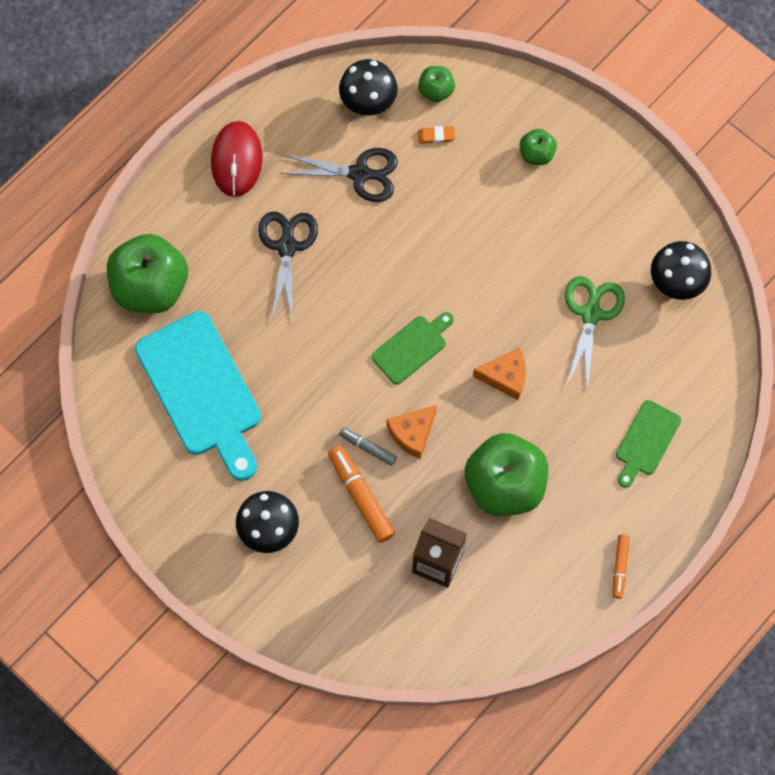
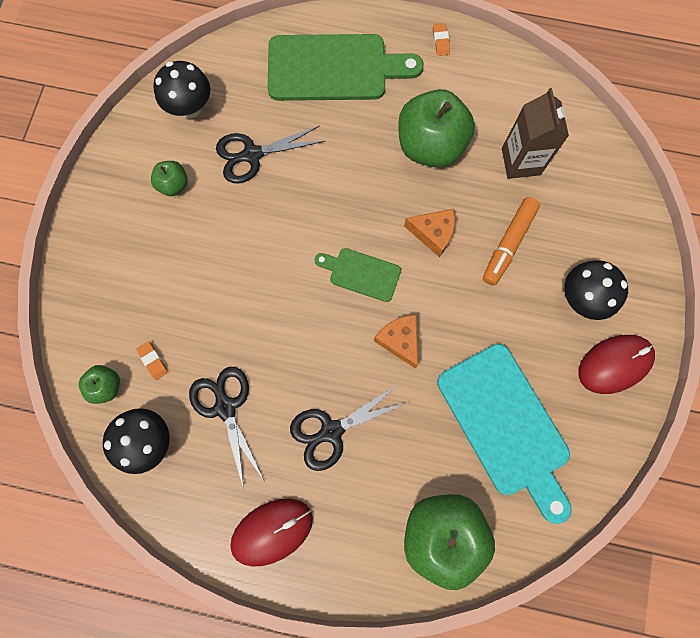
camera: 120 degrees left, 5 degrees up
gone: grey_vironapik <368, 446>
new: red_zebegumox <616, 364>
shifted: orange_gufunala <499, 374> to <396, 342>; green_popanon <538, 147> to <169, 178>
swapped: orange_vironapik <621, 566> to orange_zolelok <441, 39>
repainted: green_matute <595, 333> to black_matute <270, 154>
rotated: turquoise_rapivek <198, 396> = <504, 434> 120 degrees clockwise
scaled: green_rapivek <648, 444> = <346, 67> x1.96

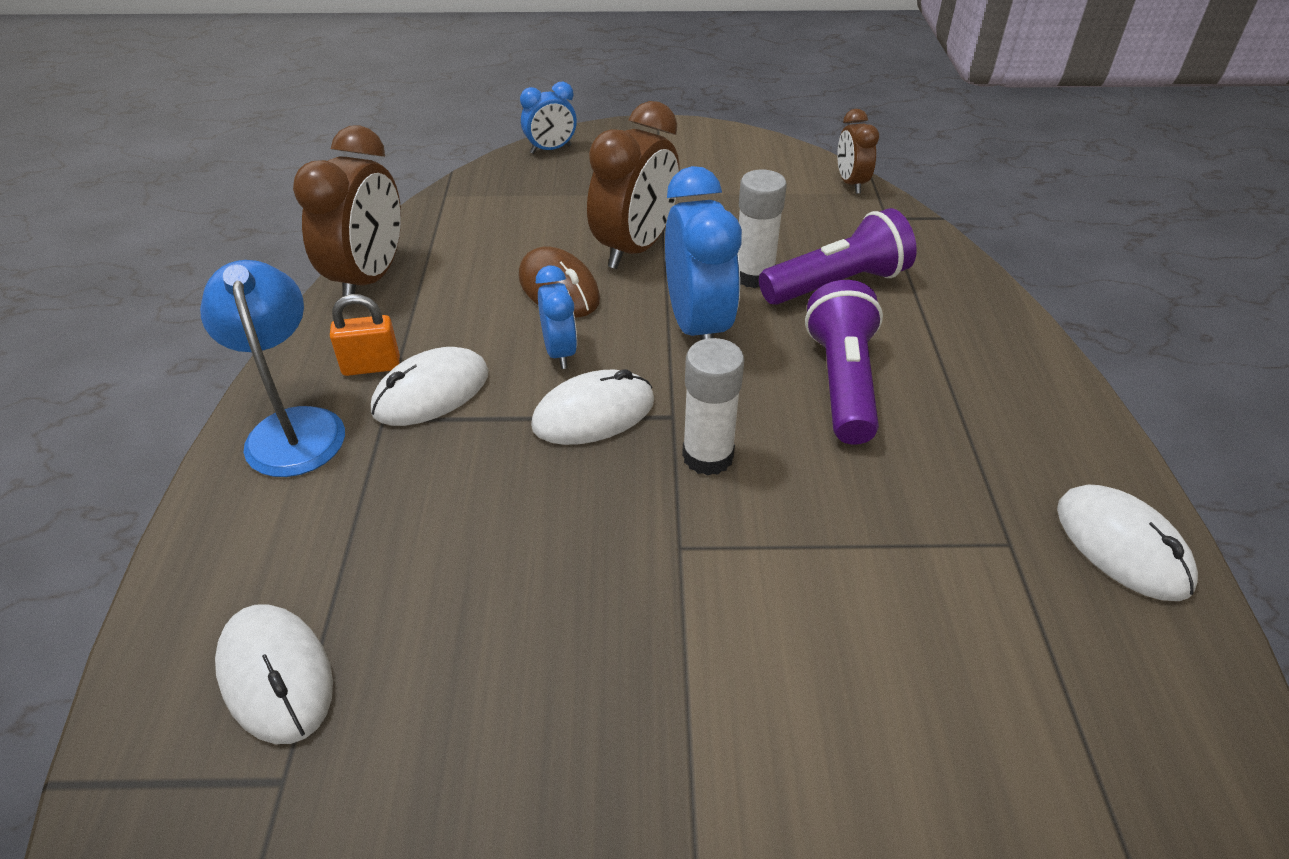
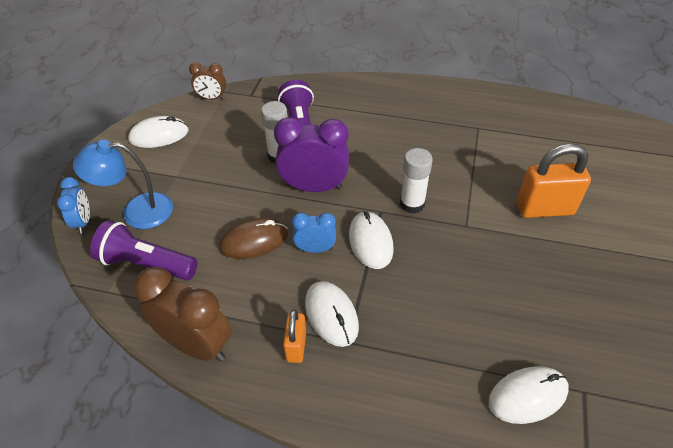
camera: 75 degrees left, 5 degrees up
gone: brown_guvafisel <633, 185>
new: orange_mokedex <554, 180>
shifted: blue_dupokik <272, 368> to <123, 184>; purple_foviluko <844, 362> to <144, 250>; white_zebegumox <1127, 543> to <158, 132>
repainted: blue_guvafisel <703, 253> to purple_guvafisel <311, 154>

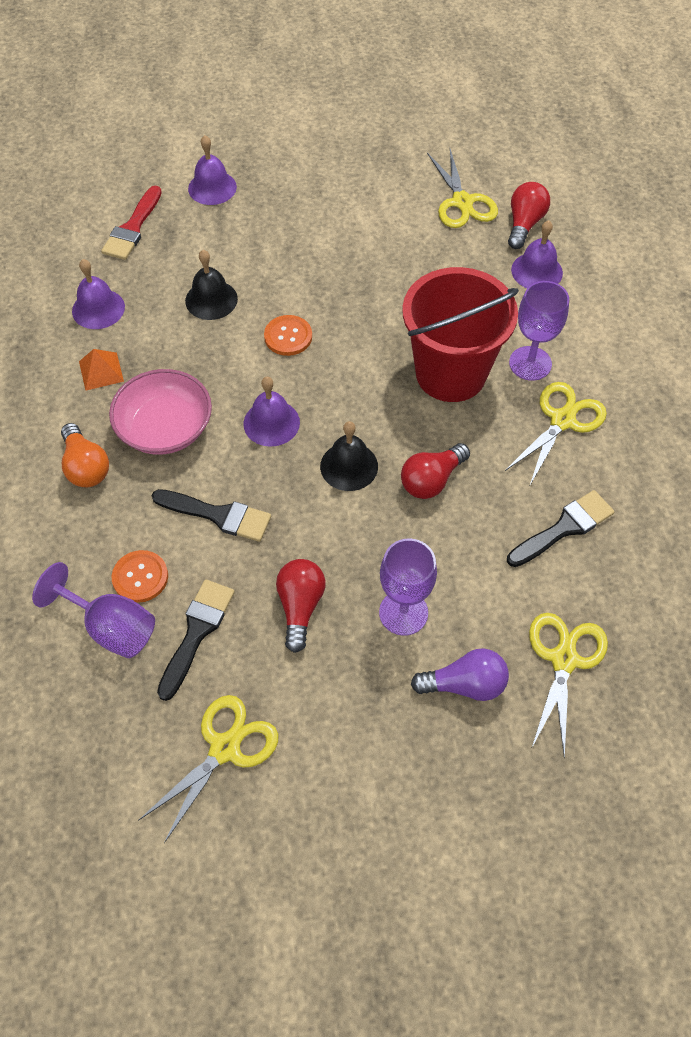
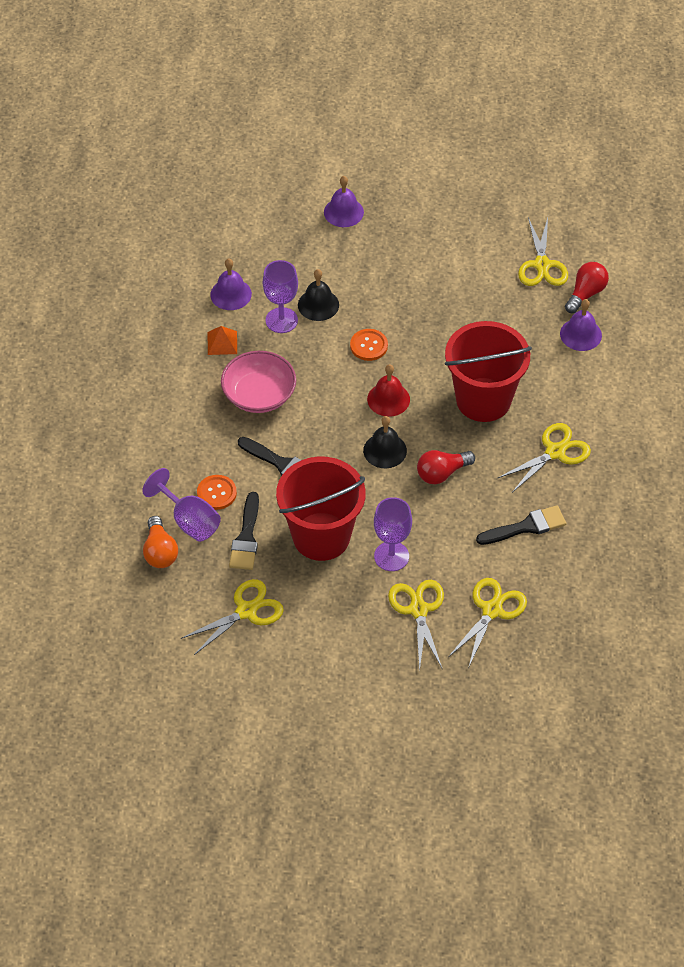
camera: 15 degrees right, 5 degrees down
gone: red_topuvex <131, 223>; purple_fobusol <271, 412>
new: red_fobusol <388, 390>
shifted: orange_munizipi <85, 455> to <160, 542>; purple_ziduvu <539, 331> to <280, 296>
swapped: red_munizipi <301, 606> to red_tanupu <321, 509>; purple_munizipi <460, 674> to yellow_matute <416, 625>
rotated: black_topuvex <196, 640> = <244, 531> 150 degrees clockwise

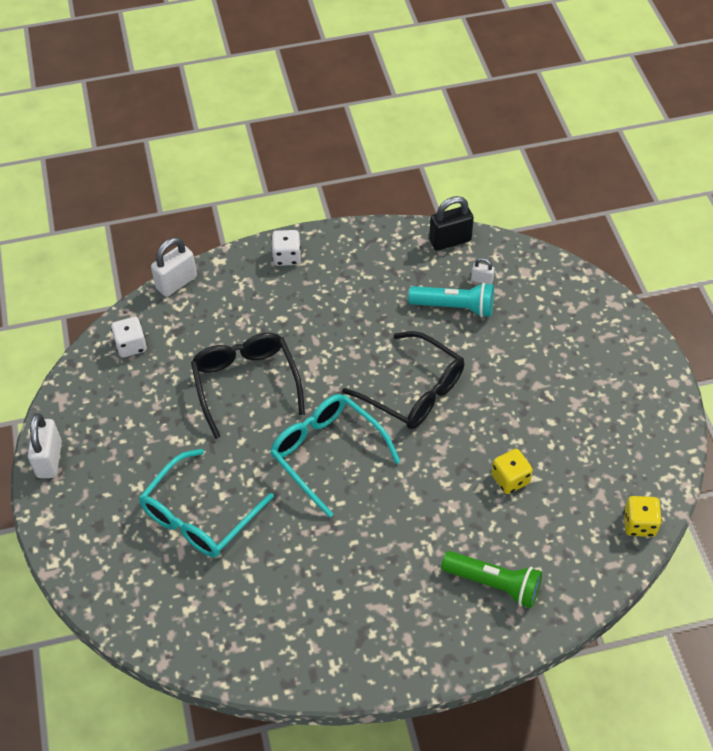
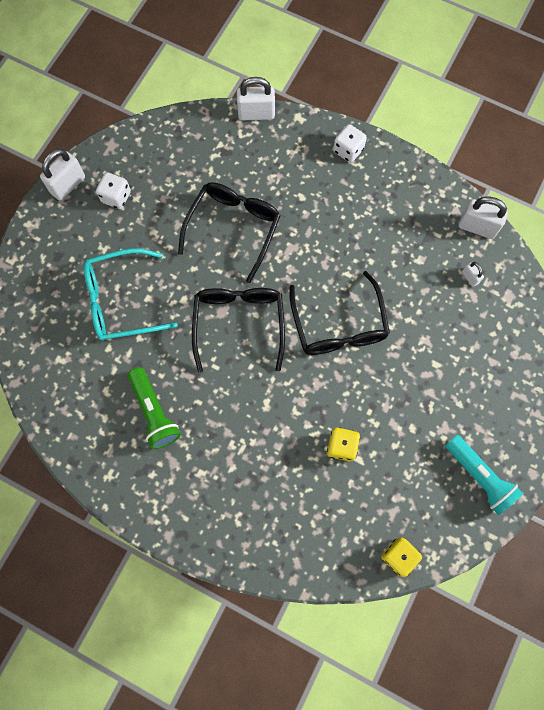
camera: 40 degrees right, 20 degrees up
shifted: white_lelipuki <129, 337> to <113, 190>; turquoise_foviluko <451, 300> to <484, 475>; green_foviluko <491, 579> to <154, 408>
repainted: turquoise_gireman <335, 456> to black_gireman <238, 330>; black_mokedex <451, 223> to white_mokedex <483, 218>

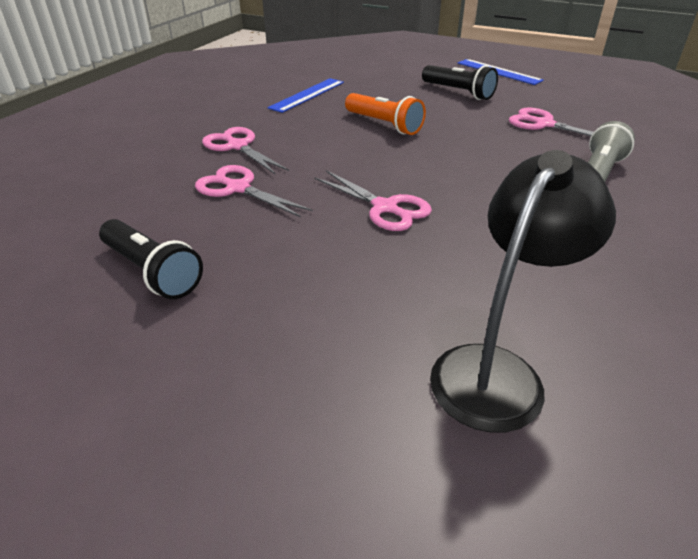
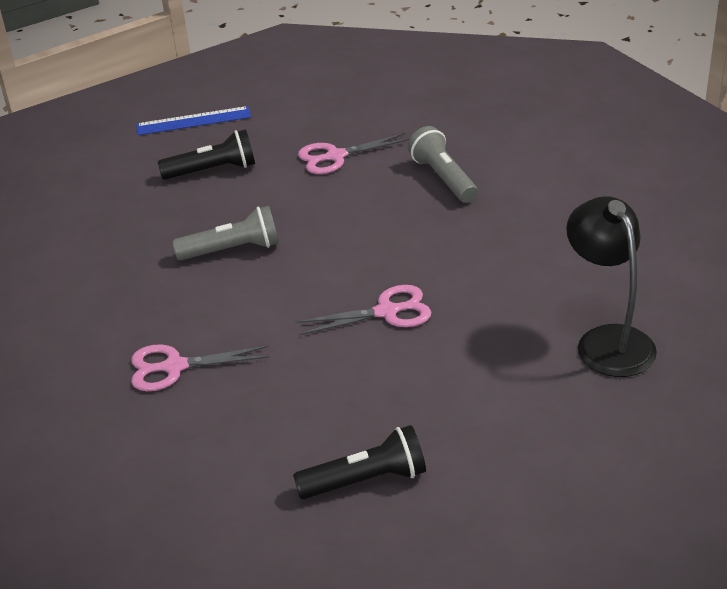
camera: 55 degrees left, 0 degrees up
gone: pink_matute <253, 191>; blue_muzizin <306, 95>
repainted: orange_foviluko <385, 114> to grey_foviluko <225, 233>

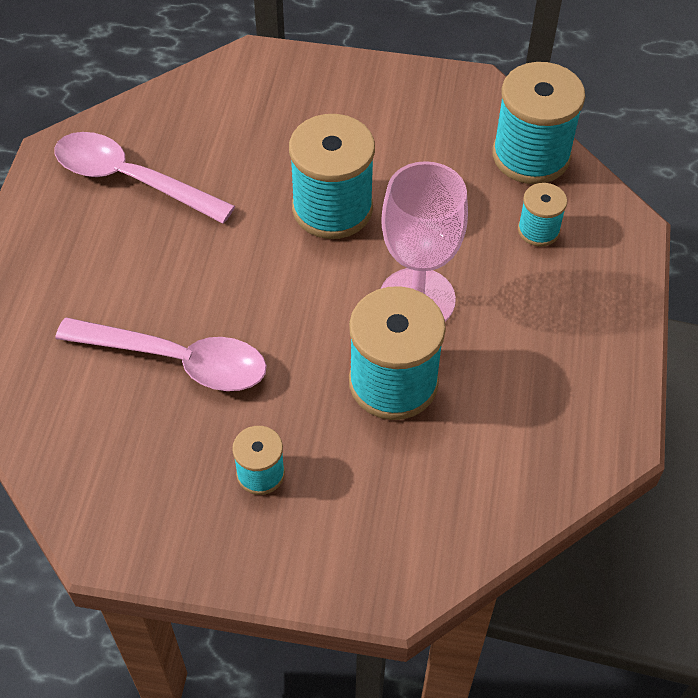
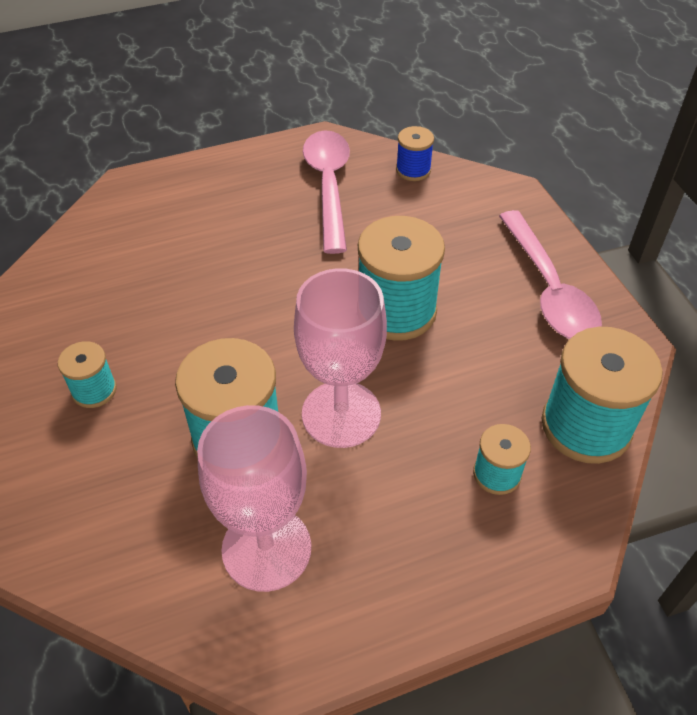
camera: 60 degrees right, 5 degrees down
new: pink_ziduvu <254, 498>; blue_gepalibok <415, 153>
shifted: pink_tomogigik <161, 354> to <550, 274>

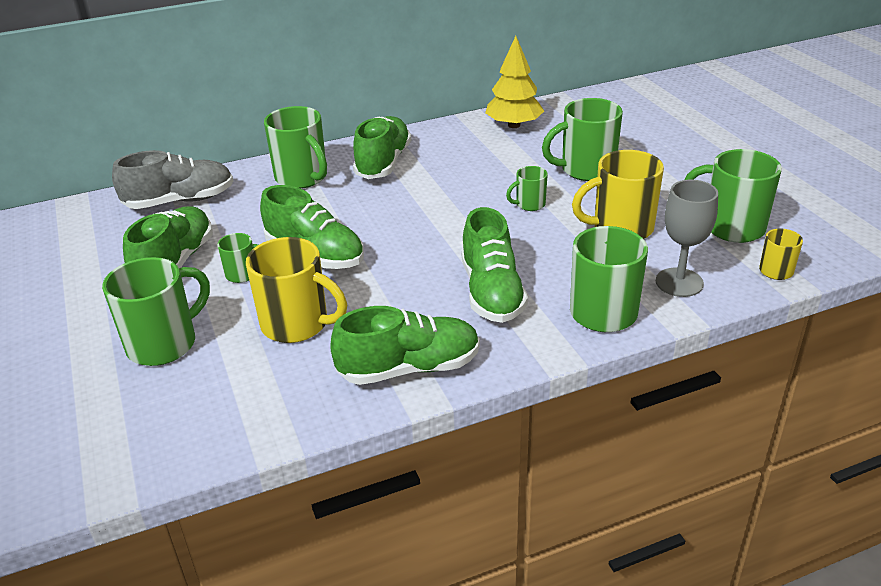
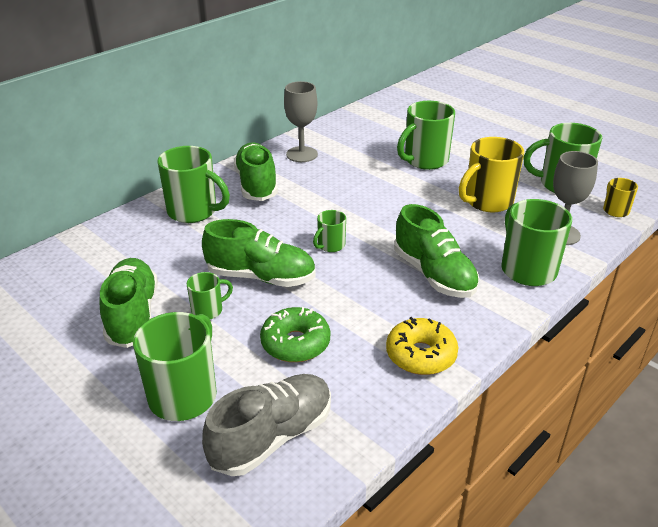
camera: 25 degrees left, 0 degrees up
gone: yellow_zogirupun <514, 82>
new: grey_ziduvu <301, 121>
shifted: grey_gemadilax <172, 179> to <266, 425>; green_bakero <527, 188> to <329, 231>
swapped: yellow_bakero <296, 290> to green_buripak <295, 334>; green_gemadilax <405, 345> to yellow_buripak <422, 346>

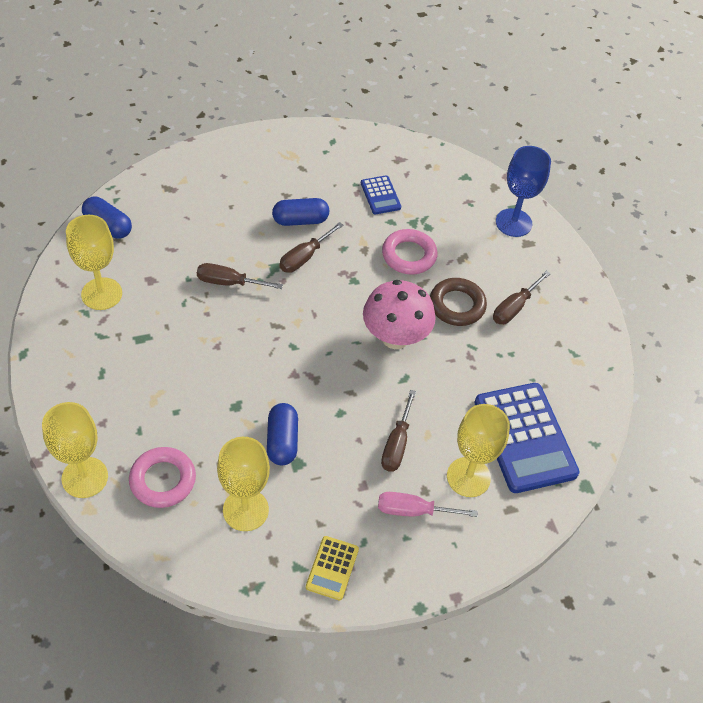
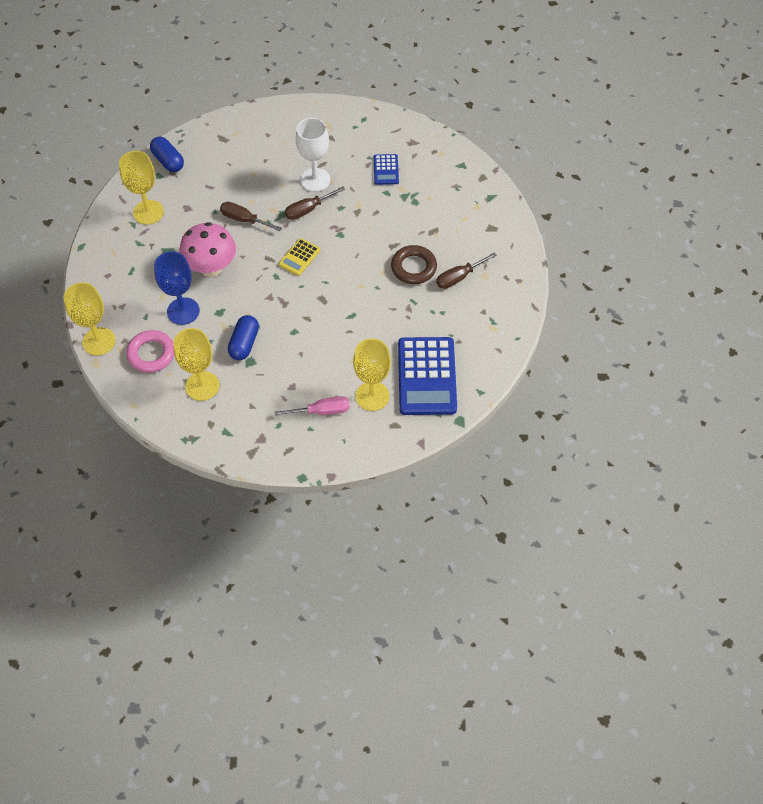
camera: 20 degrees right, 5 degrees up
gone: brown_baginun <398, 431>; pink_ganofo <409, 252>
shifted: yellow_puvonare <332, 568> to <299, 257>; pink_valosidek <399, 314> to <207, 249>; blue_ziduvu <523, 191> to <177, 288>
swapped: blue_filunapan <300, 212> to white_ziduvu <313, 155>
rotated: pink_baginun <428, 504> = <312, 406> 150 degrees clockwise

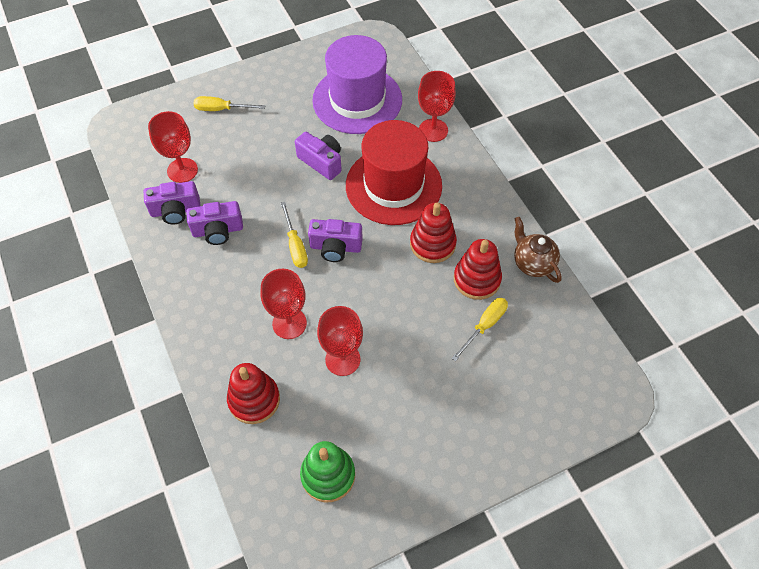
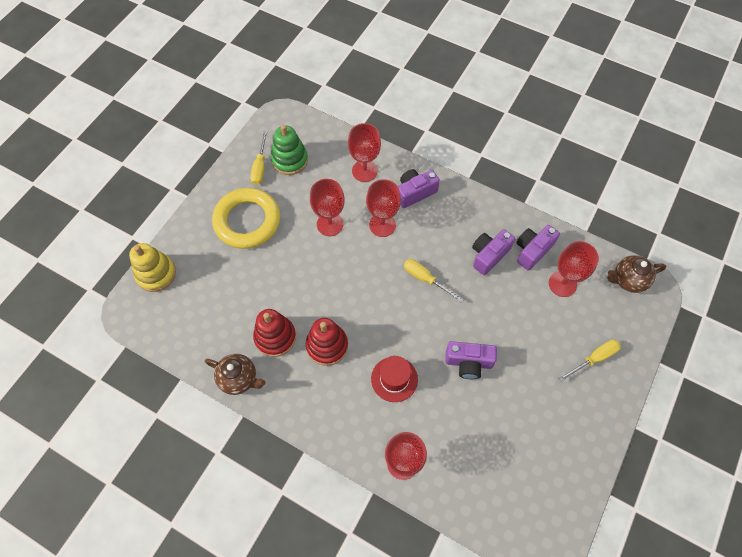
camera: 145 degrees right, 5 degrees up
gone: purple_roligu <357, 84>
new: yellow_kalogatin <152, 267>; yellow_ganofo <246, 218>; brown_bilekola <636, 274>
shifted: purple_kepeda <335, 240> to <419, 188>; yellow_baginun <479, 329> to <259, 158>
swapped: red_kalogatin <253, 393> to red_ziduvu <364, 152>
scaled: red_roligu <394, 172> = <394, 379> x0.50

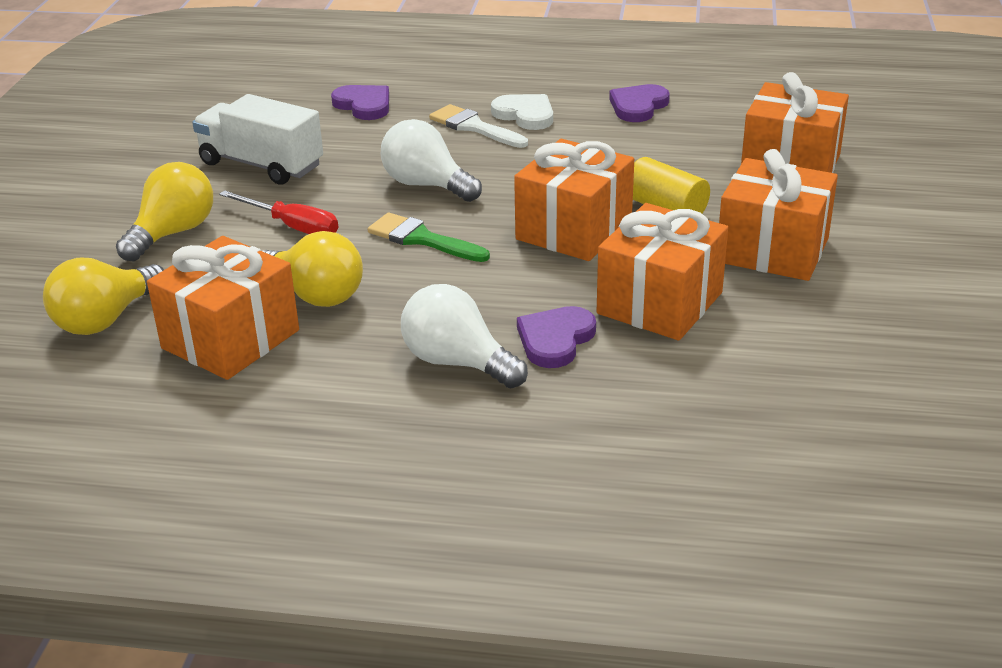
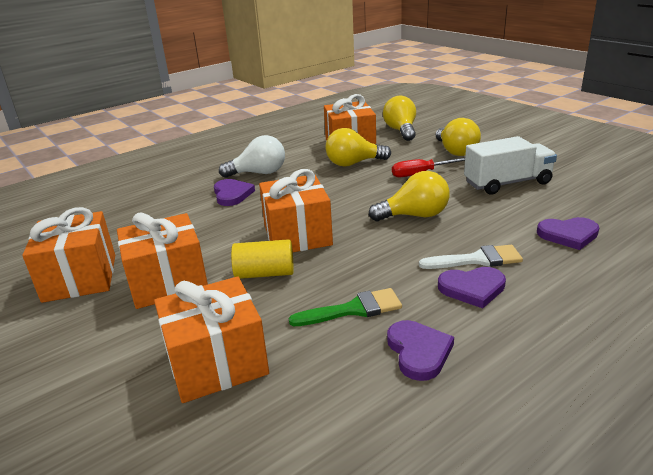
camera: 135 degrees right, 5 degrees down
shifted: green_topuvex <429, 237> to <345, 307>; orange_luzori <662, 272> to <68, 255>
repainted: white_munizipi <431, 160> to yellow_munizipi <409, 196>; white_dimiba <522, 112> to purple_dimiba <472, 287>

